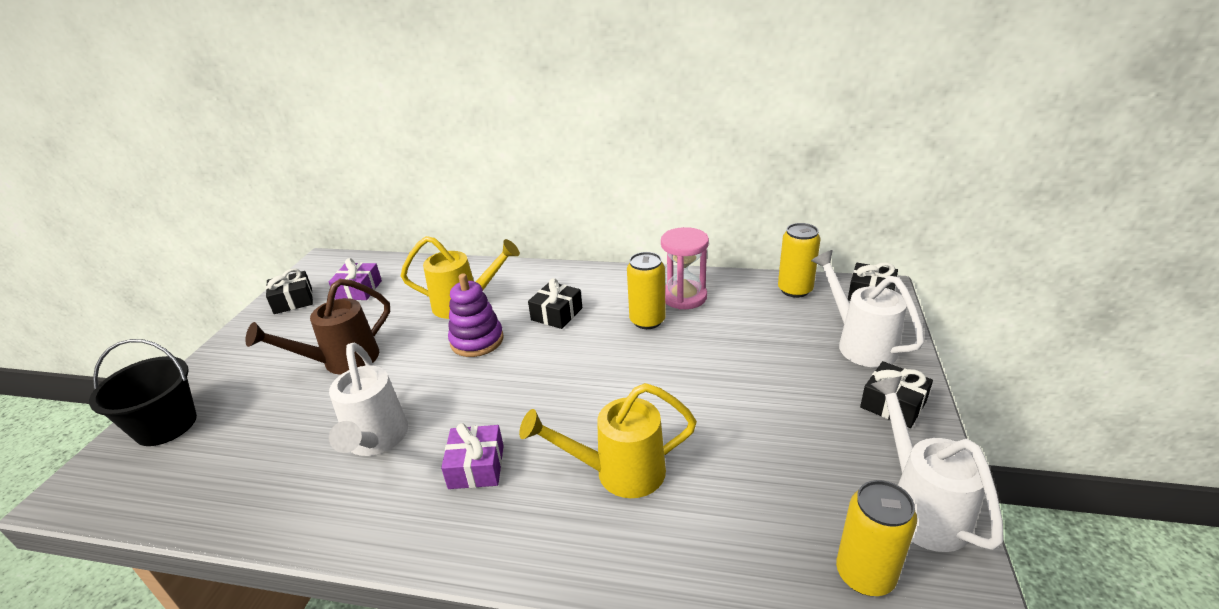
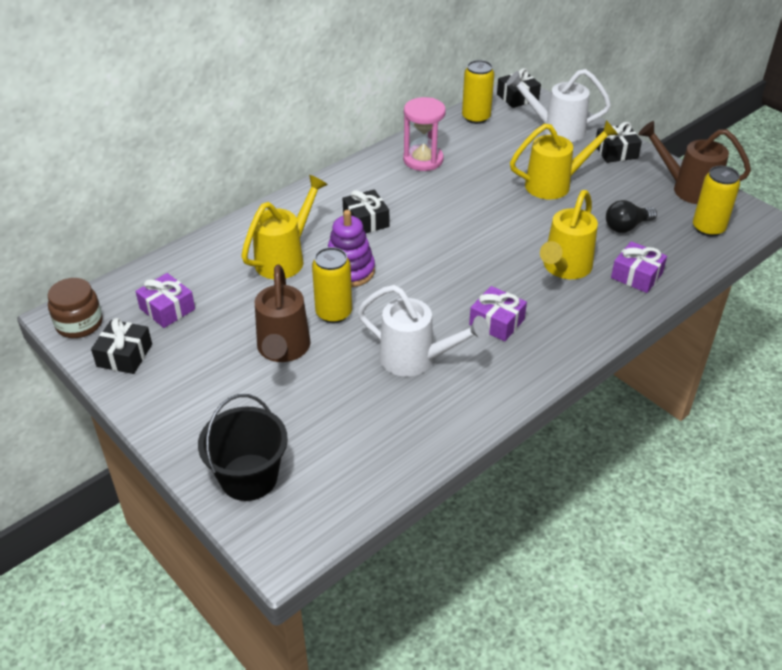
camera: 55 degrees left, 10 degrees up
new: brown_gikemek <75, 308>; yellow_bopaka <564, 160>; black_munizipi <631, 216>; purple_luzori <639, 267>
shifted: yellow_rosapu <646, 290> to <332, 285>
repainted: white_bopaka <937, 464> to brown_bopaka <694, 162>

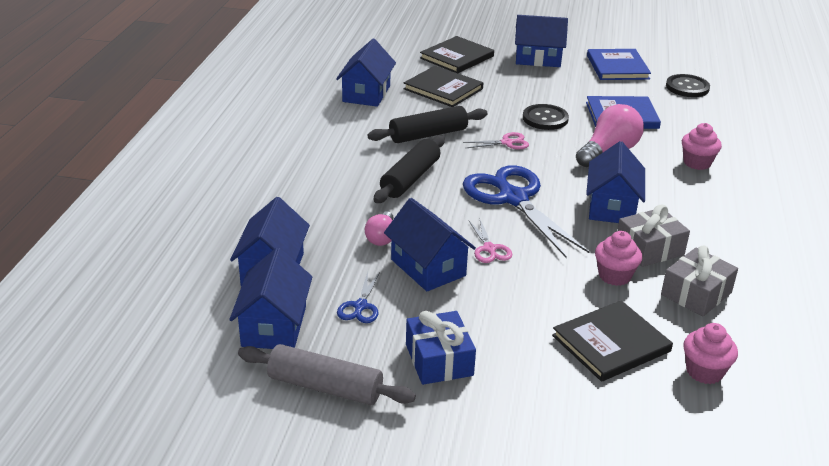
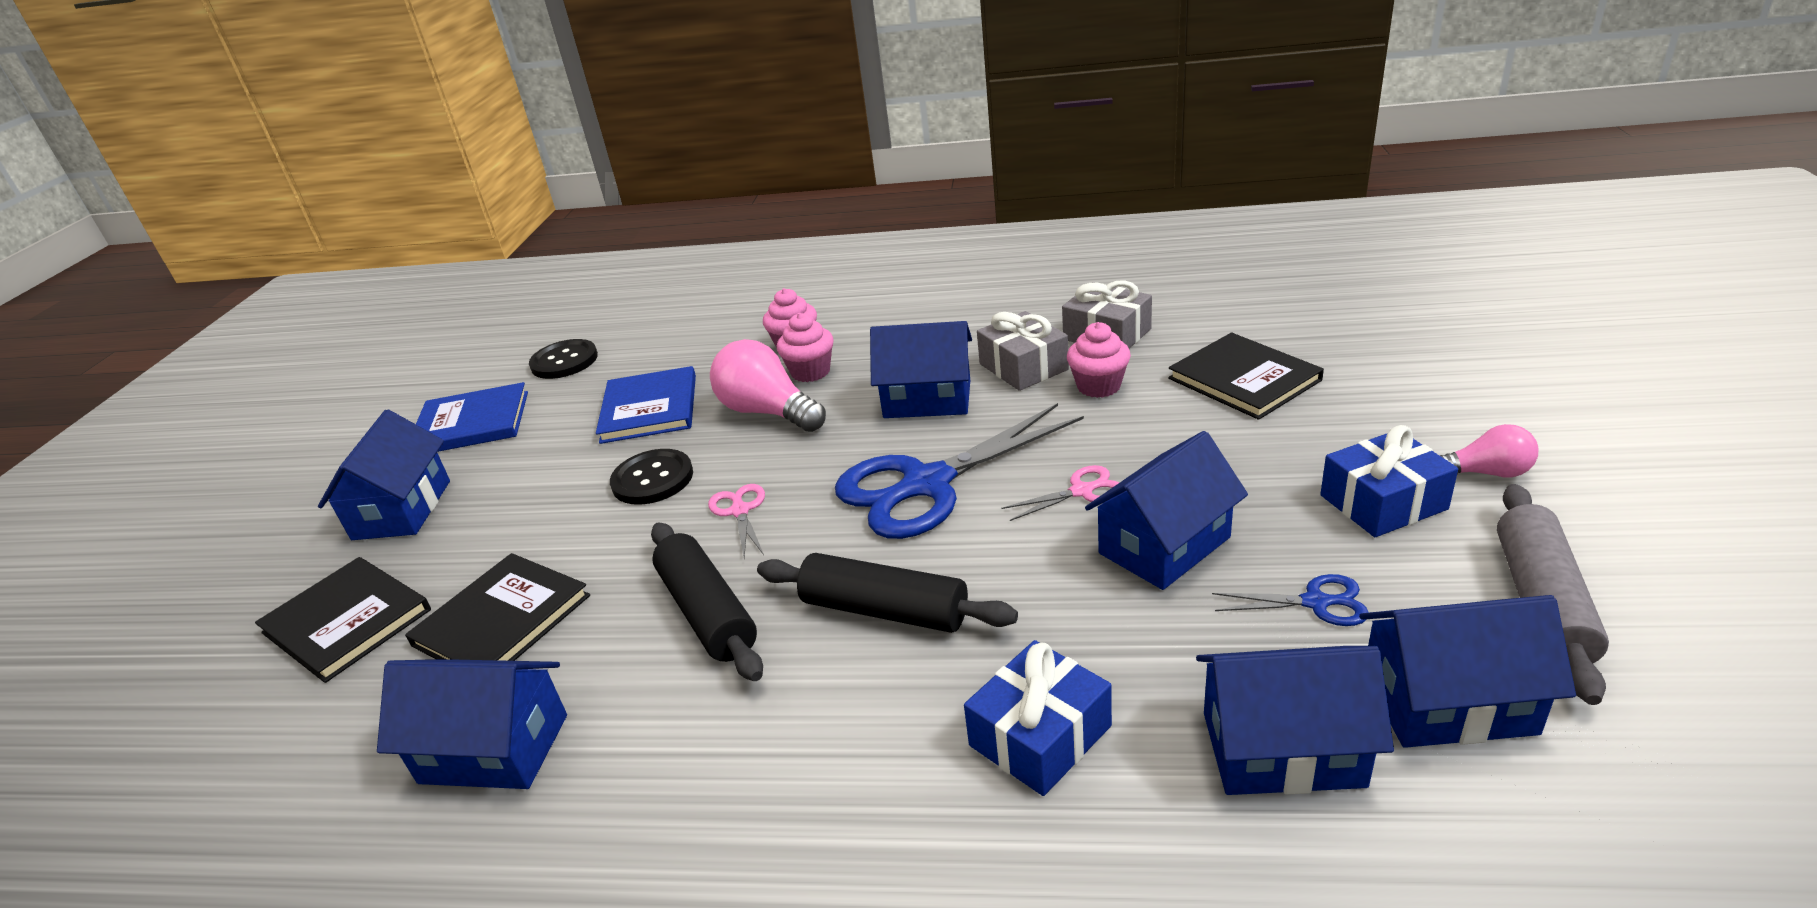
camera: 90 degrees left, 0 degrees up
new: blue_luzori <1038, 718>
shifted: pink_munizipi <379, 228> to <1489, 451>; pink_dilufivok <710, 353> to <805, 347>

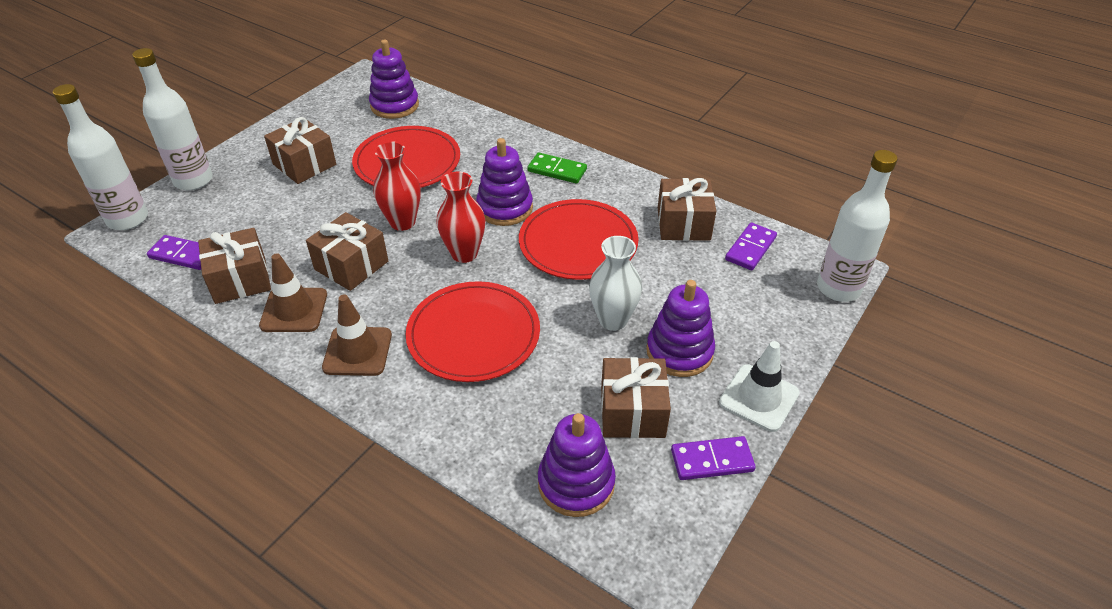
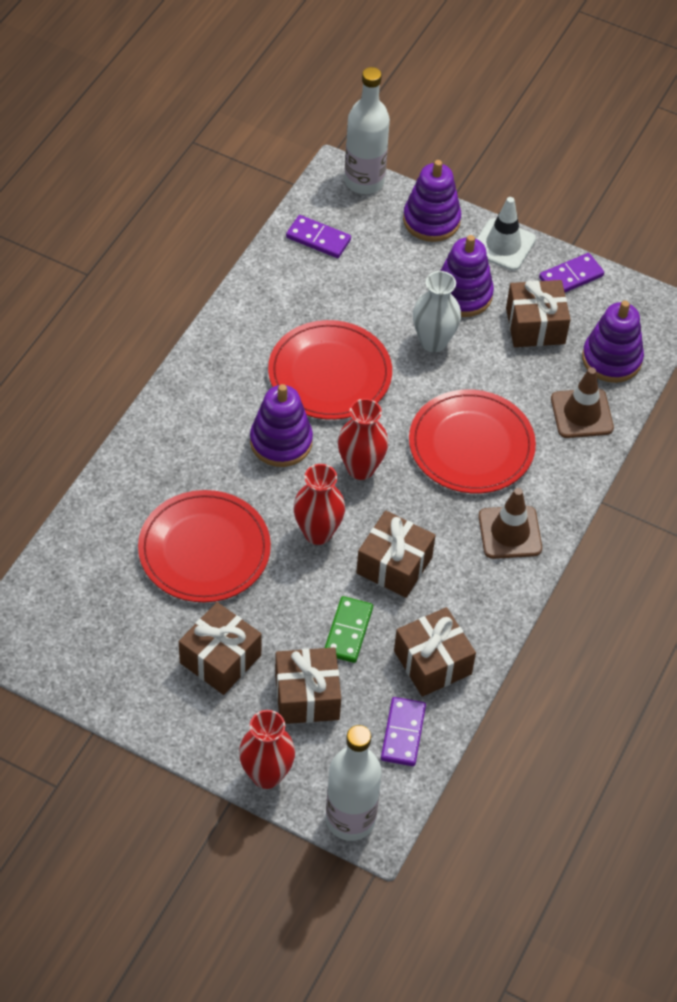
camera: 100 degrees left, 10 degrees up
shifted: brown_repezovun <293, 293> to <582, 402>; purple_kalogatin <394, 79> to <432, 201>; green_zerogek <557, 168> to <349, 629>; brown_luzori <687, 209> to <308, 685>
swapped: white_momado <172, 119> to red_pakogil <267, 749>
rotated: purple_zerogek <713, 458> = <571, 272> 75 degrees clockwise

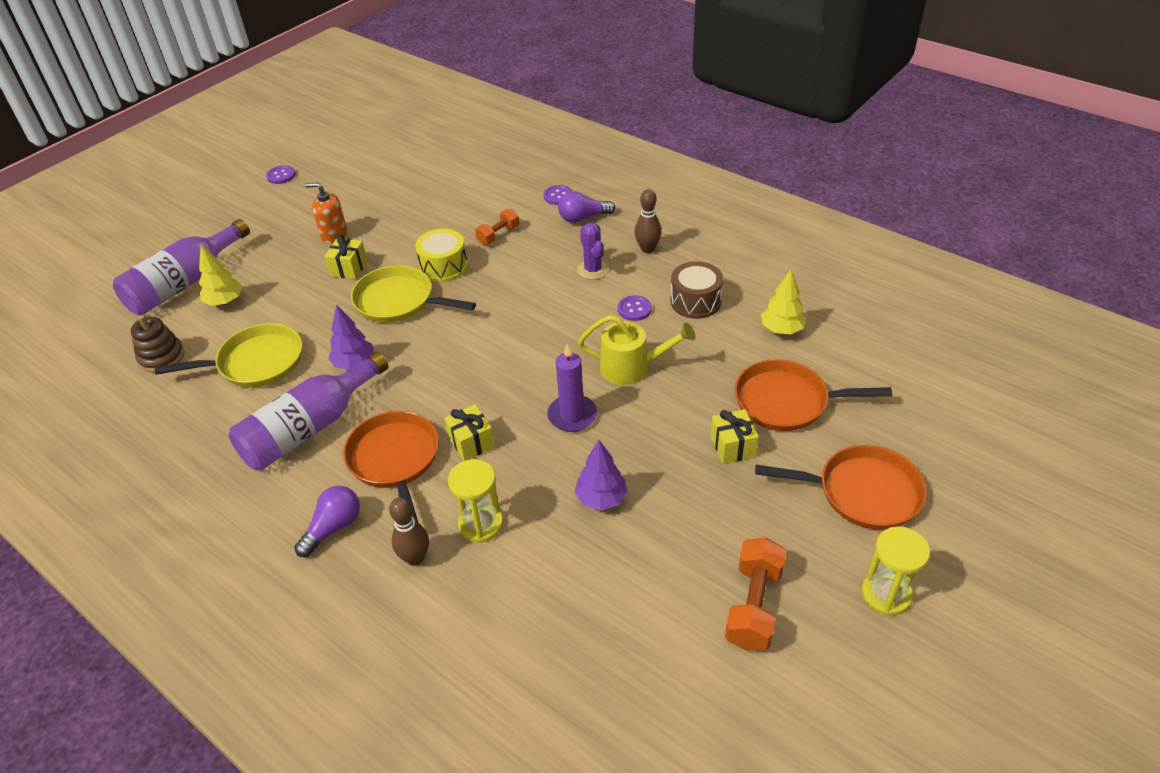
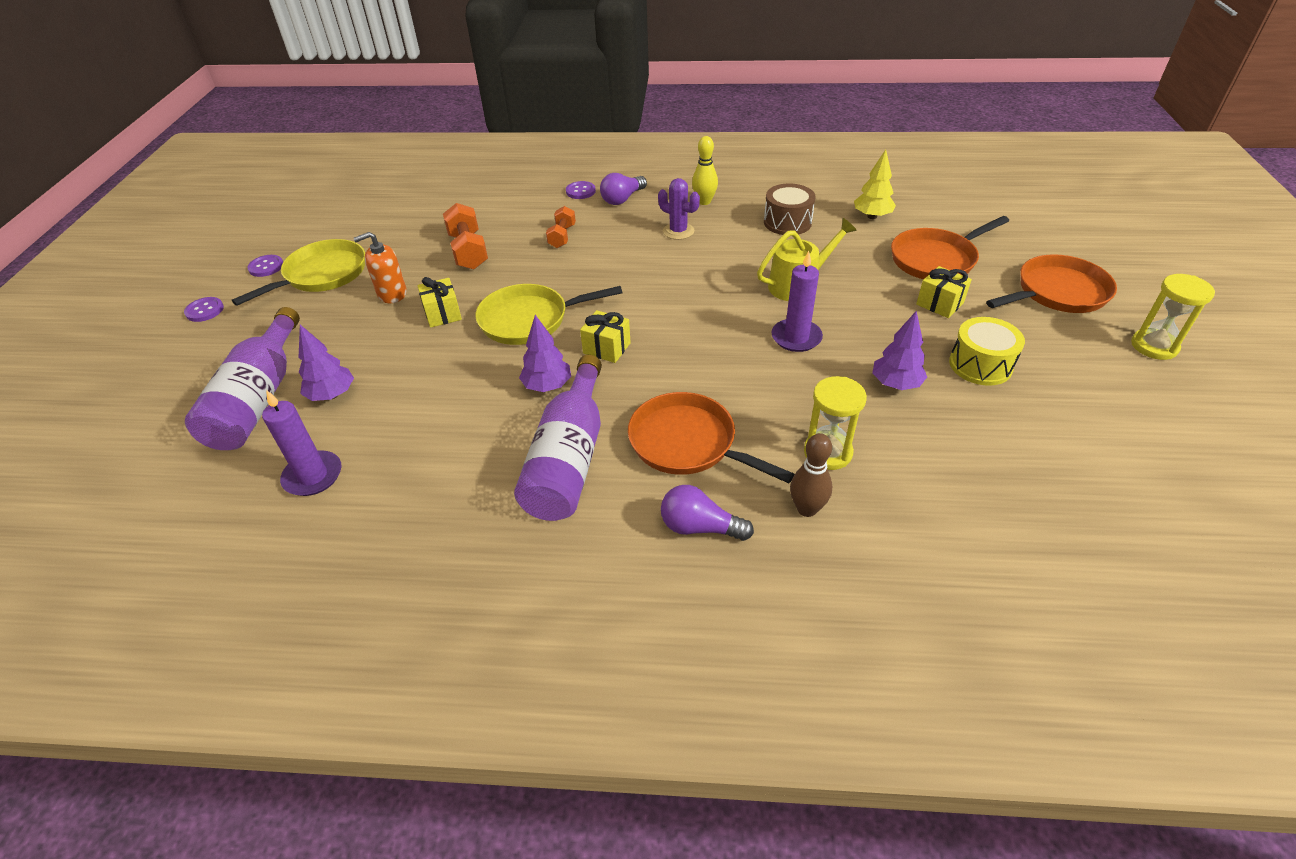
camera: 35 degrees left, 0 degrees up
shifted: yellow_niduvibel <228, 355> to <298, 272>; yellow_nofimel <441, 255> to <987, 351>; yellow_luzori <470, 432> to <605, 336>; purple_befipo <635, 308> to <204, 309>; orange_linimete <755, 594> to <465, 236>
swapped: brown_kalogatin <157, 344> to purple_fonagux <302, 443>
repainted: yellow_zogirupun <221, 275> to purple_zogirupun <326, 363>; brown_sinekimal <648, 221> to yellow_sinekimal <705, 170>
rotated: purple_munizipi <327, 521> = <707, 513> 75 degrees counterclockwise

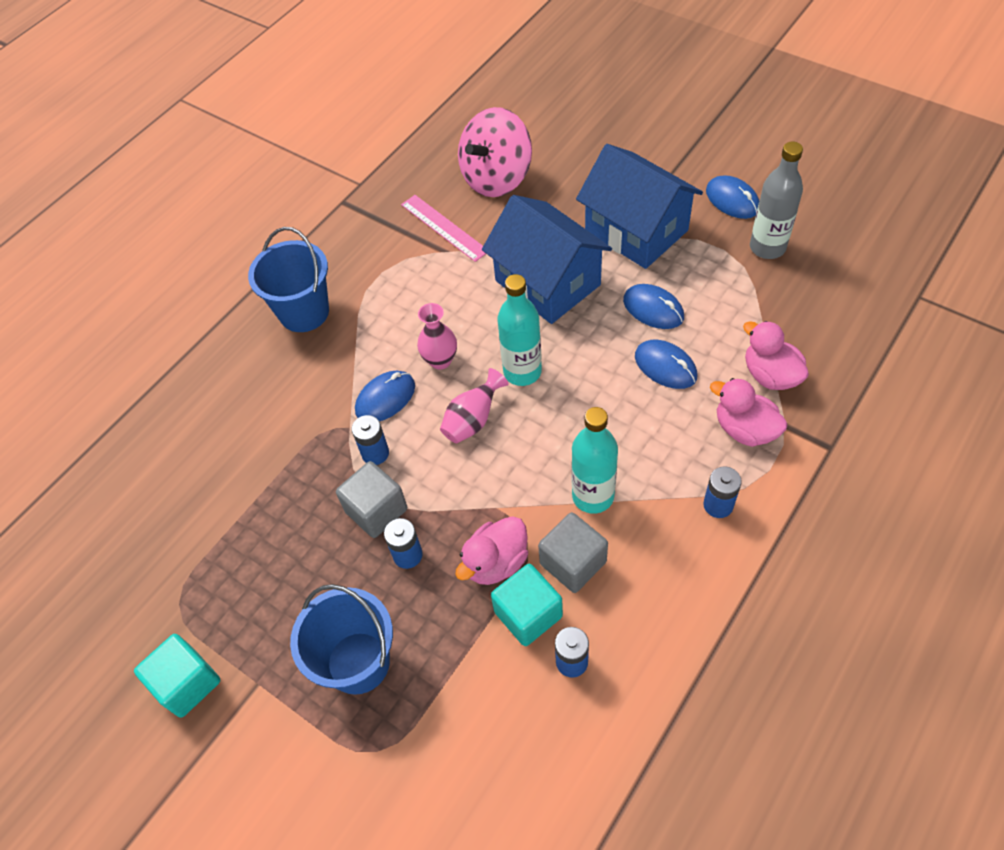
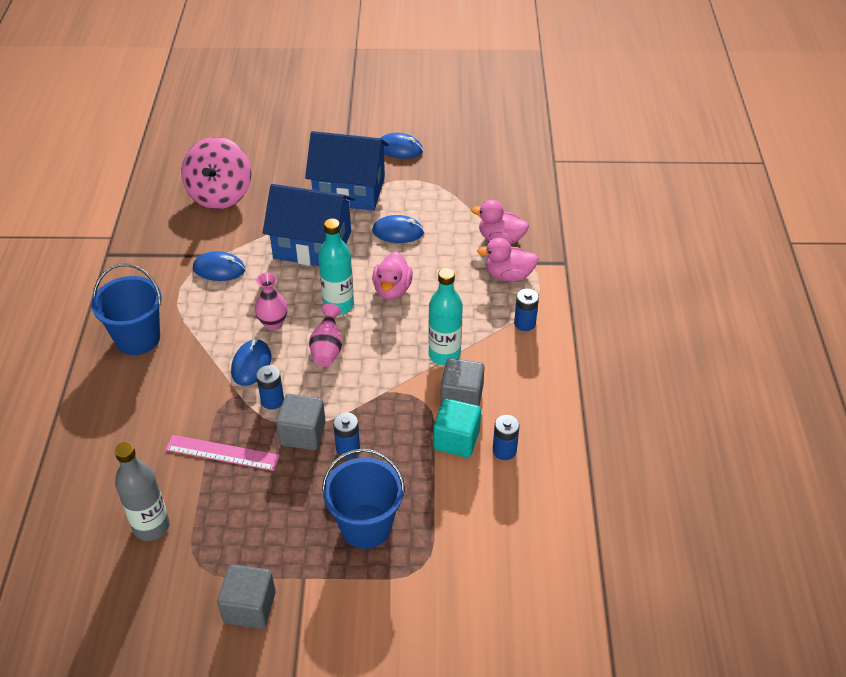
camera: 40 degrees left, 10 degrees down
shifted: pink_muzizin <443, 228> to <222, 453>; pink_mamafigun <491, 550> to <392, 276>; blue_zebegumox <666, 364> to <219, 266>; grey_momado <776, 200> to <142, 491>
repainted: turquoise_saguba <177, 676> to grey_saguba <246, 596>

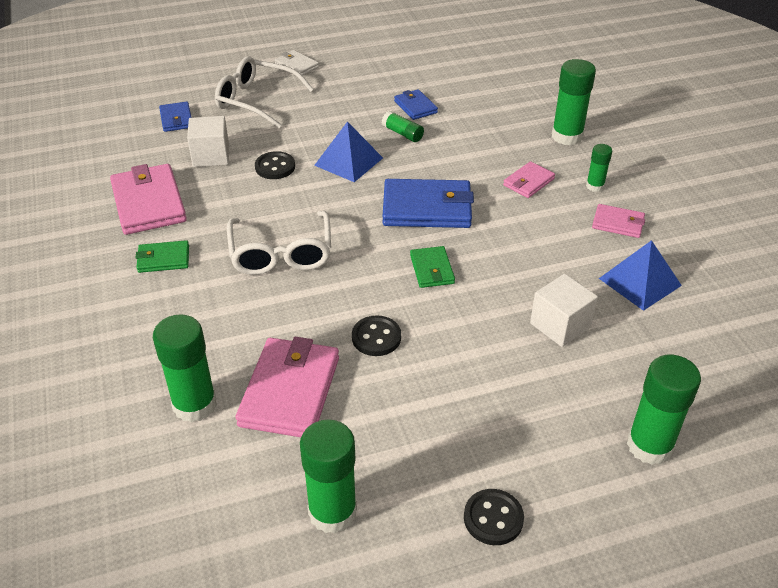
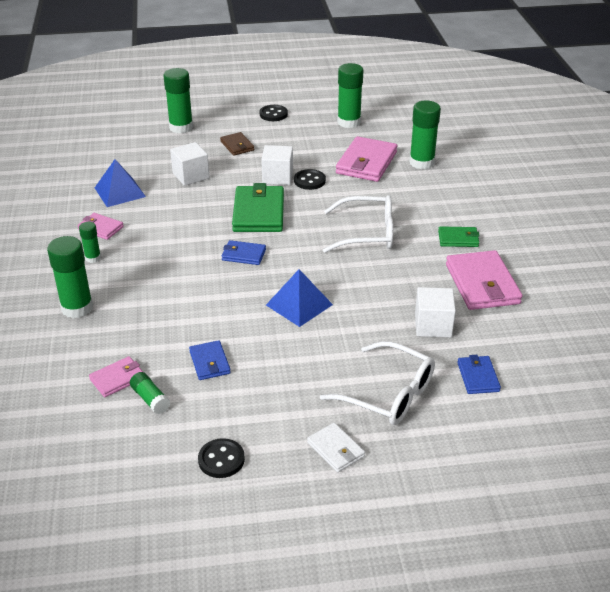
camera: 170 degrees left, 5 degrees down
new: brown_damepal <237, 144>; white_saguba <277, 165>
shifted: black_befipo <275, 165> to <221, 458>; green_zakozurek <403, 126> to <150, 393>; pink_damepal <529, 179> to <116, 376>
rotated: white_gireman <279, 243> = <358, 224> 90 degrees clockwise
scaled: blue_damepal <428, 203> = <244, 252> x0.53; green_damepal <432, 267> = <258, 207> x1.87

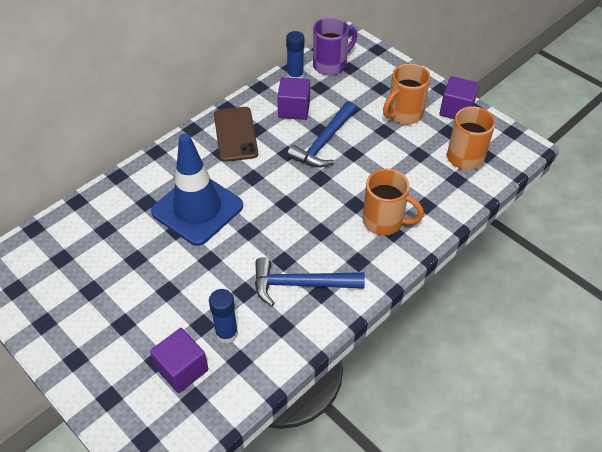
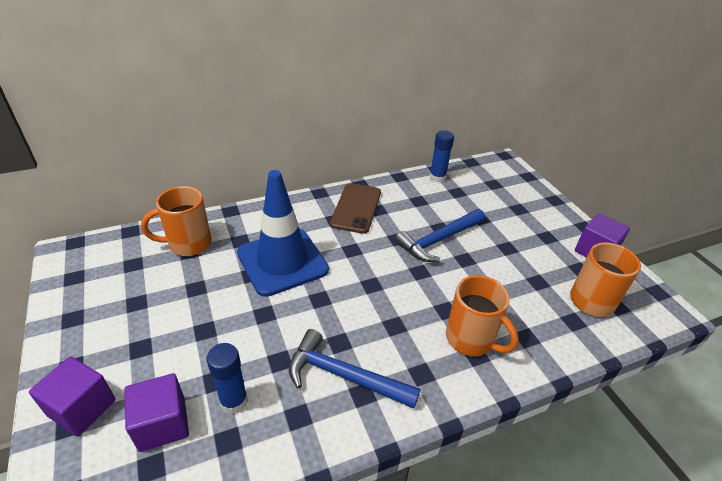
camera: 20 degrees right, 10 degrees down
gone: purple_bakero <335, 46>
shifted: purple_saguba <293, 98> to <72, 396>; orange_bakero <406, 93> to <176, 221>

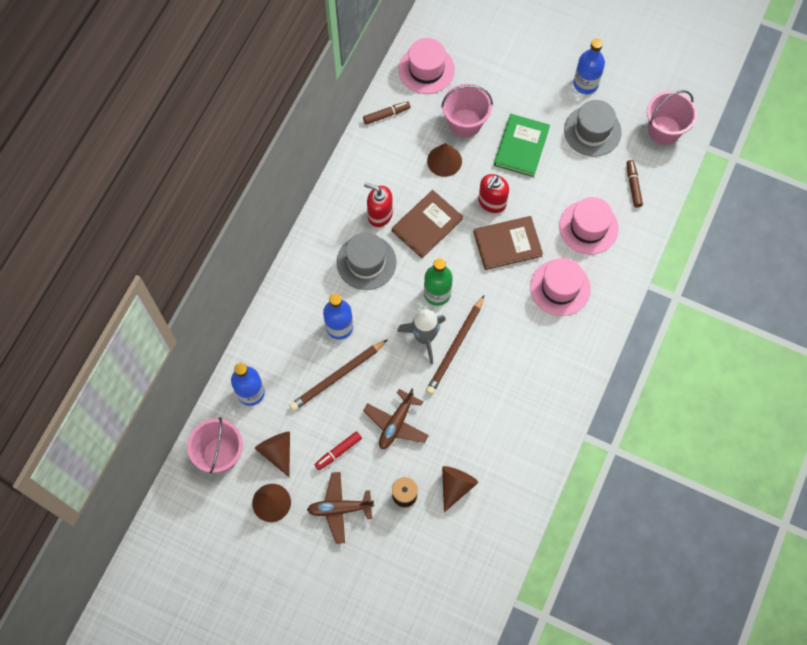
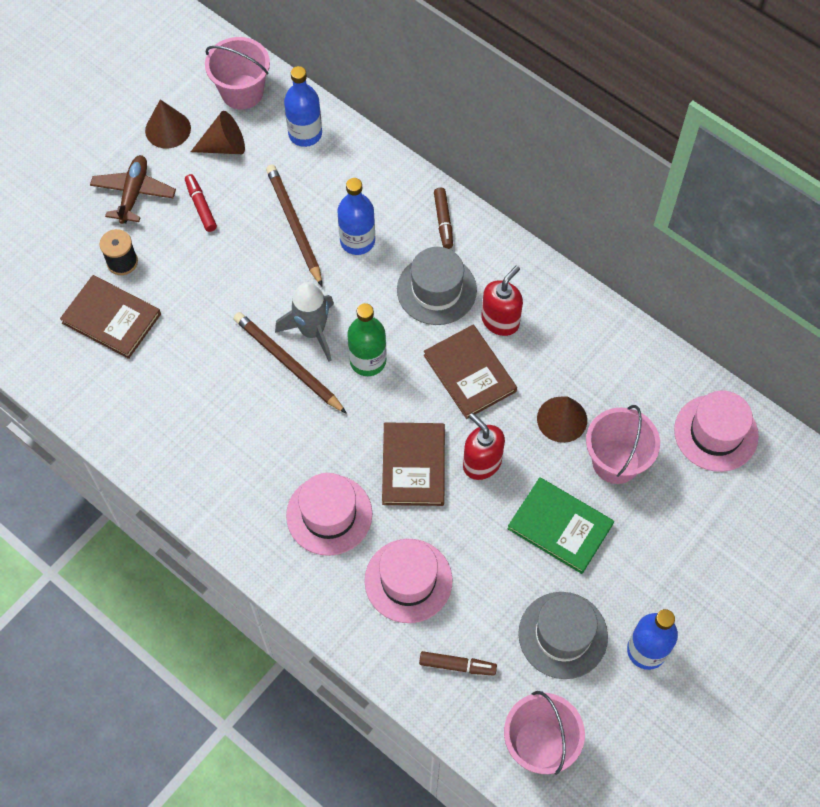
camera: 105 degrees right, 5 degrees down
gone: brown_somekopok <396, 419>
shifted: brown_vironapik <387, 113> to <443, 218>
swapped: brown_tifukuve <460, 489> to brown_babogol <110, 317>

